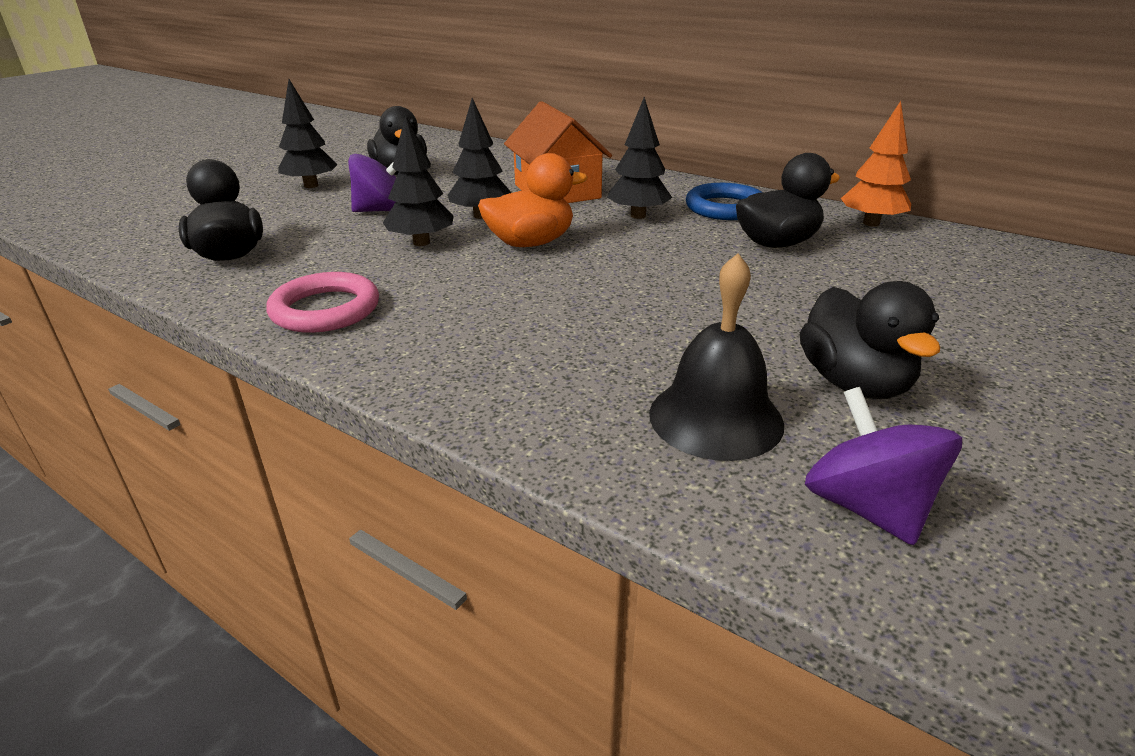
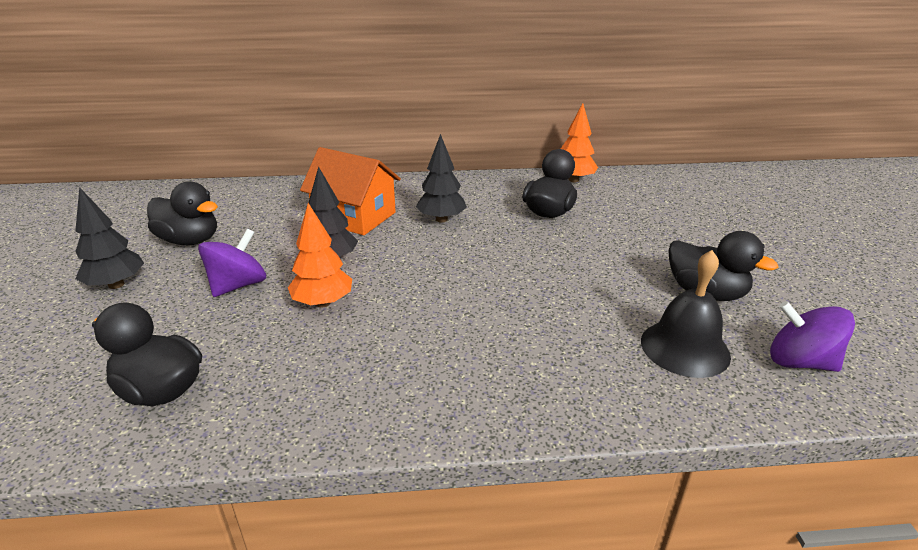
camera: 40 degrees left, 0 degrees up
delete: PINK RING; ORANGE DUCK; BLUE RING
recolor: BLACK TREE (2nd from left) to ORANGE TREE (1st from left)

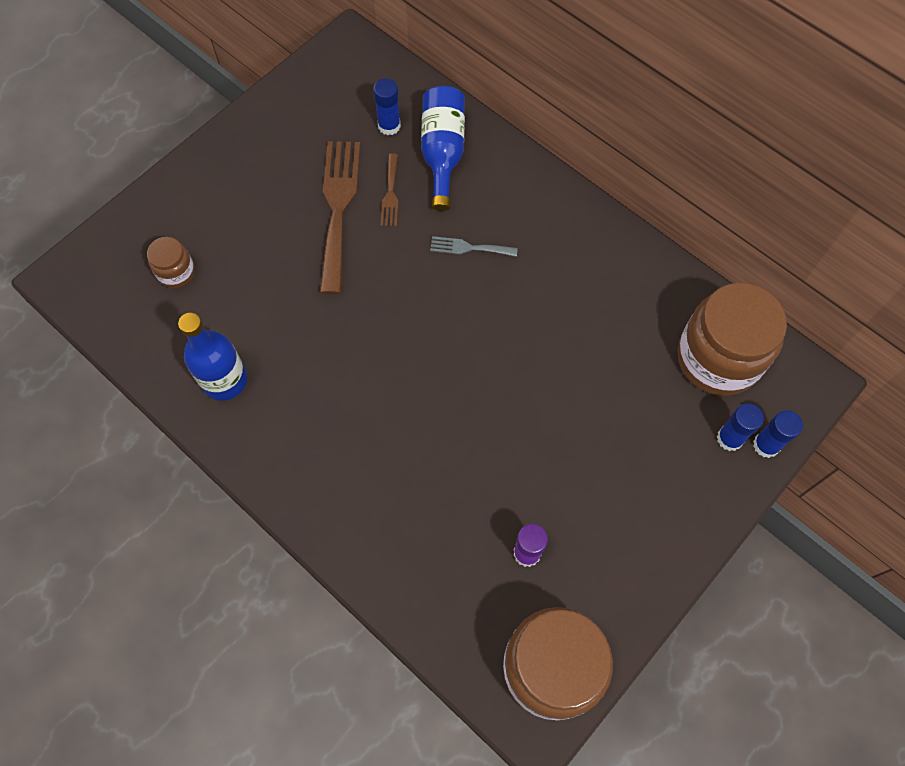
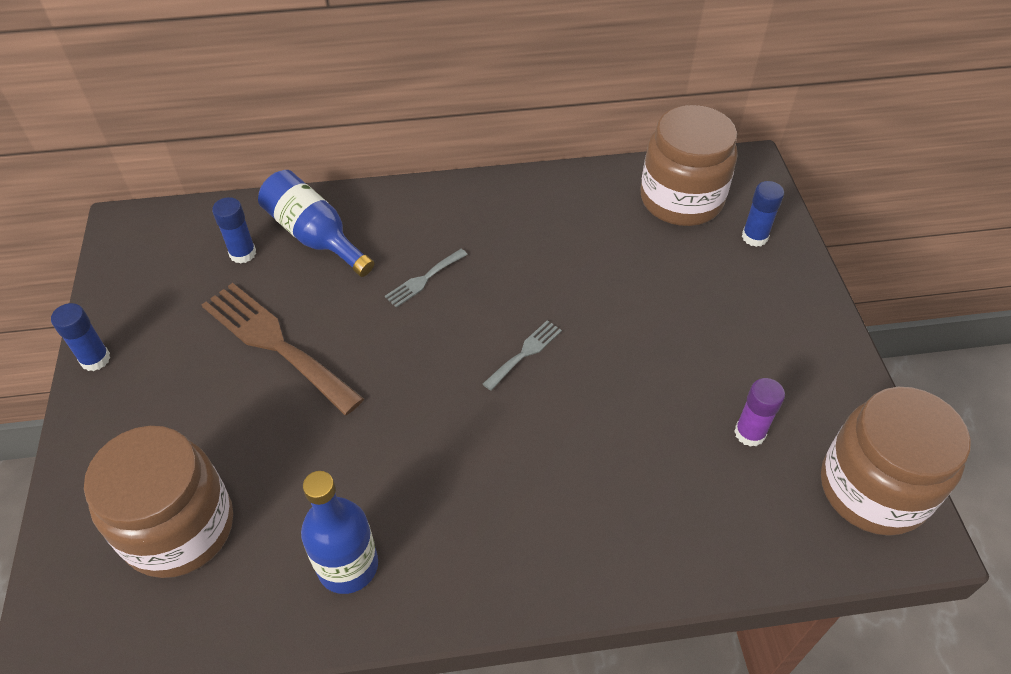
camera: 50 degrees left, 15 degrees down
delete: BROWN FORK (2nd from left)
insert: GREY FORK (2nd from left)
move: BLUE GLUE STICK (3rd from left in the first image) to BLUE GLUE STICK (1st from left)
resize: BROWN JAR (1st from left) x2.14

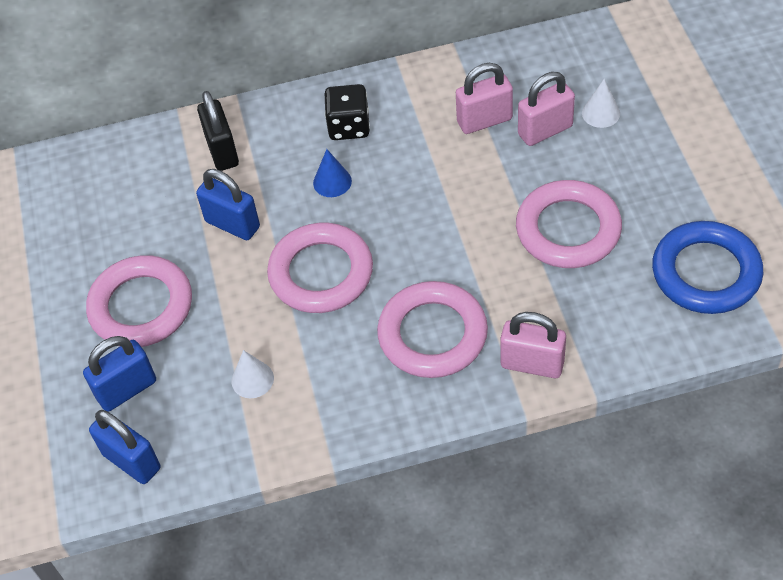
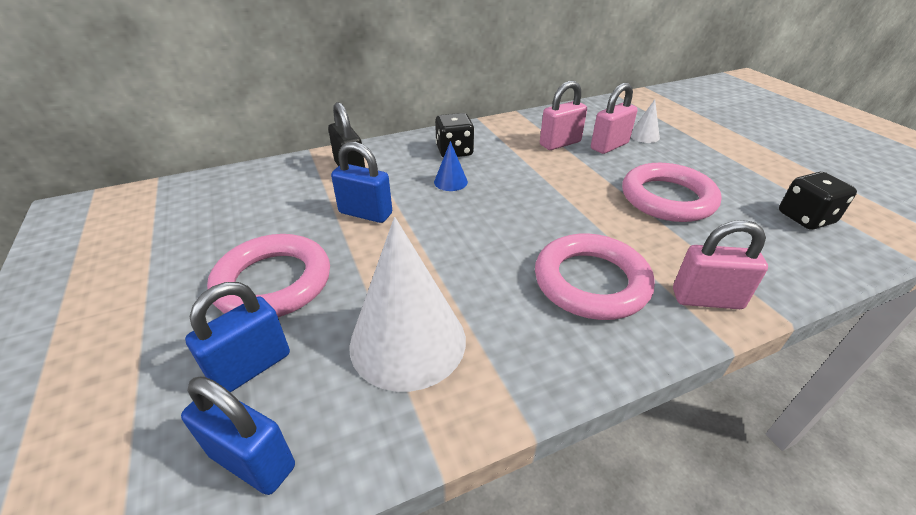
camera: 15 degrees left, 15 degrees down
delete: PINK RING (2nd from left)
replace: BLUE RING to BLACK DICE (2nd from left)
resize: WHITE CONE (1st from left) x2.30

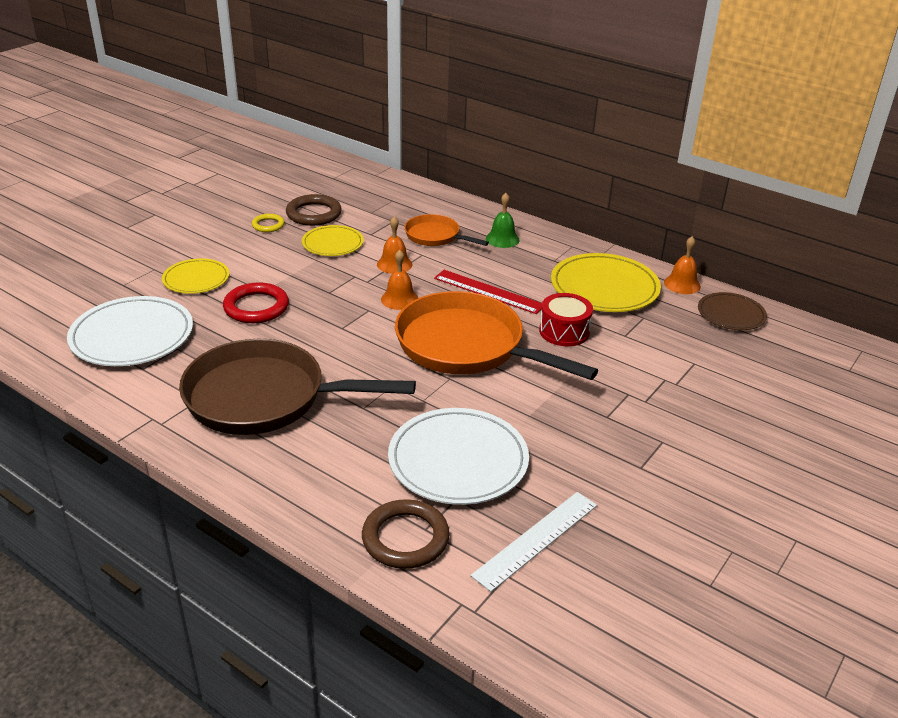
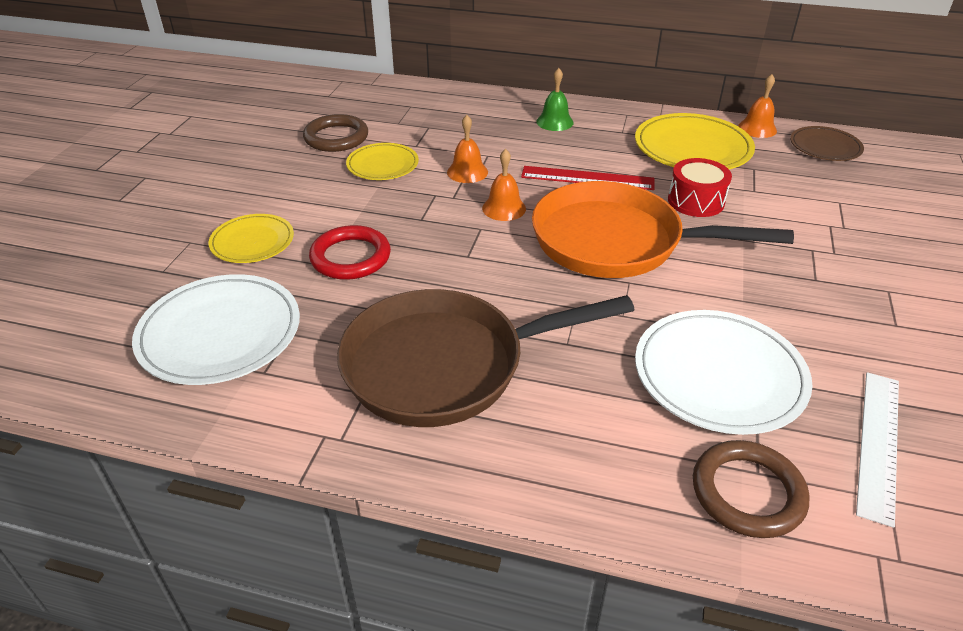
camera: 20 degrees left, 5 degrees up
delete: YELLOW RING; ORANGE PAN (1st from left)

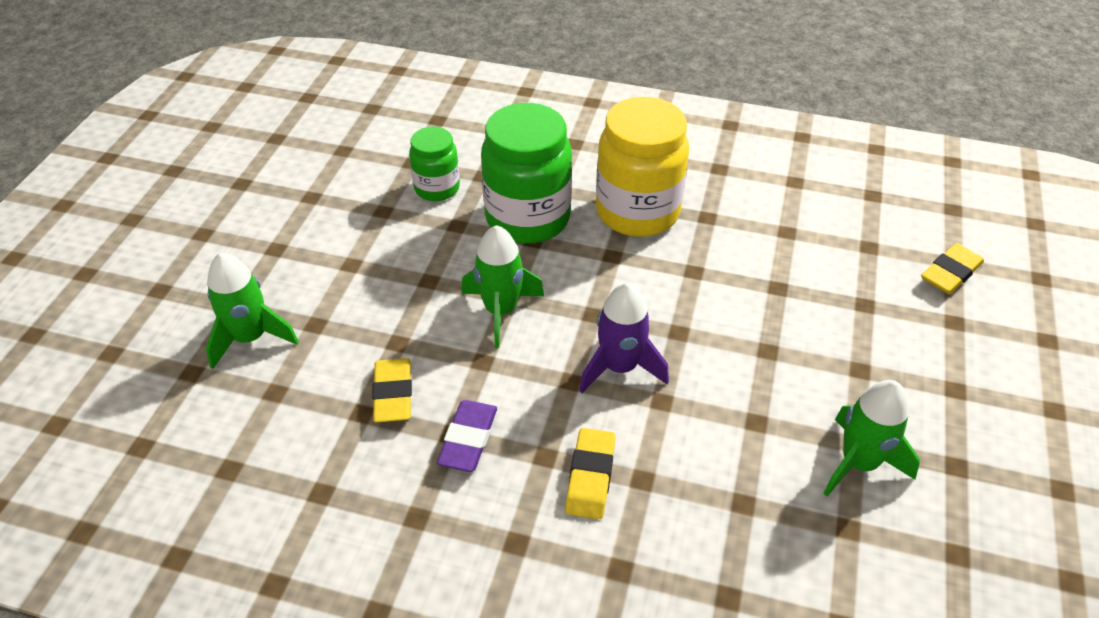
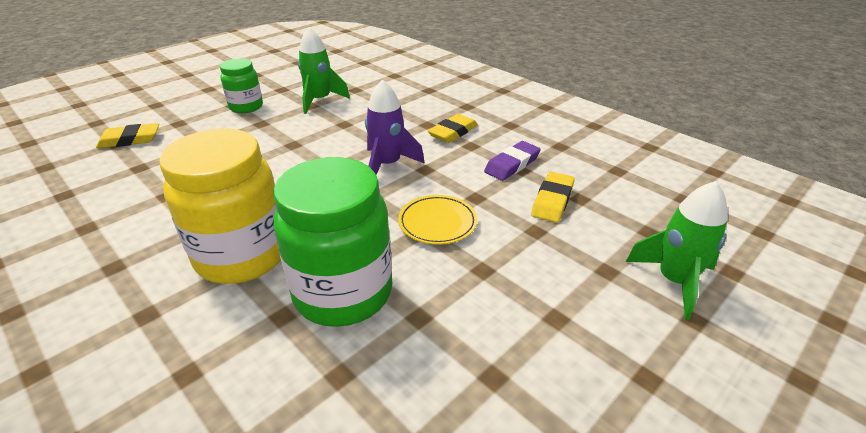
camera: 150 degrees left, 10 degrees down
move: GREEN JAR (1st from left)
replace: GREEN ROCKET (2nd from left) to YELLOW PLATE

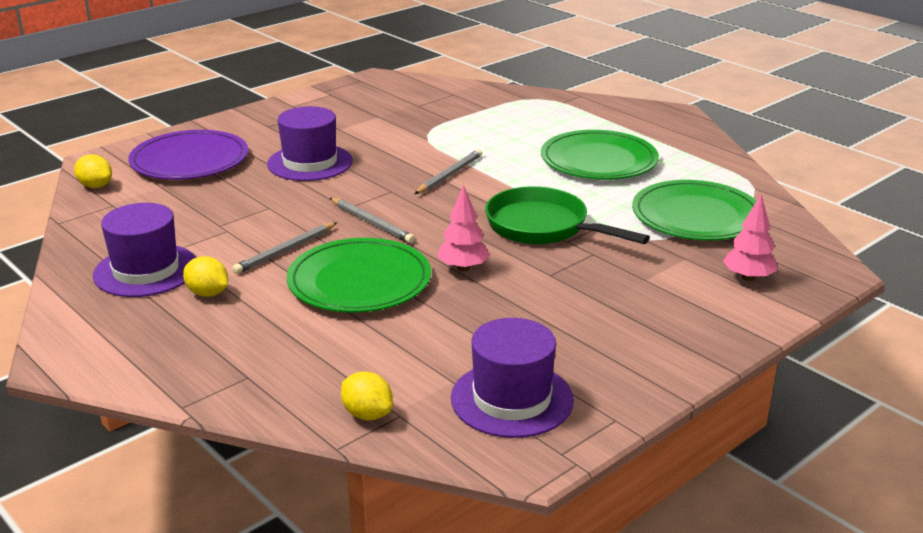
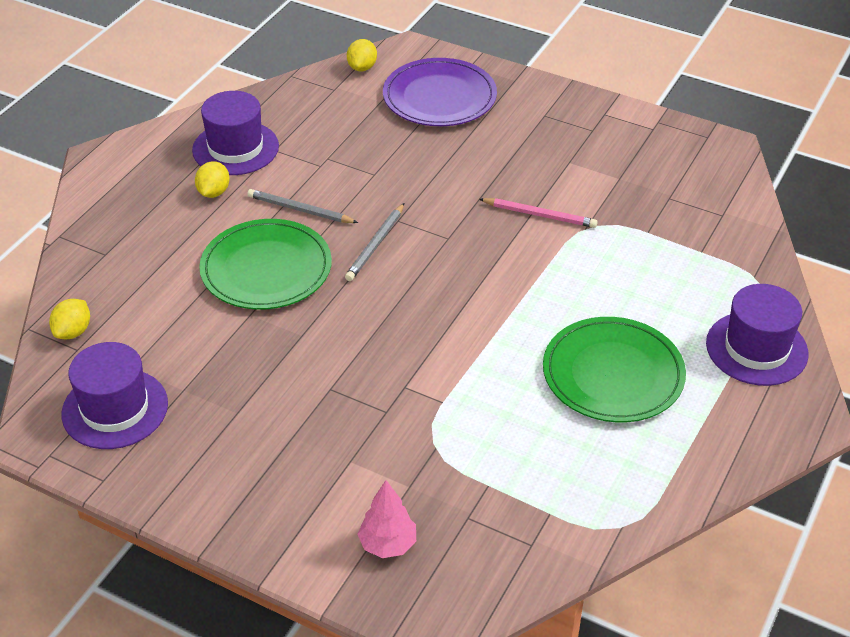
camera: 70 degrees right, 15 degrees up
delete: GREY PENCIL (3rd from left); PINK TREE (1st from left); GREEN PAN; GREEN PLATE (3rd from left)
insert: PINK PENCIL
move: PURPLE HAT (2nd from left in the first image) to PURPLE HAT (3rd from left)

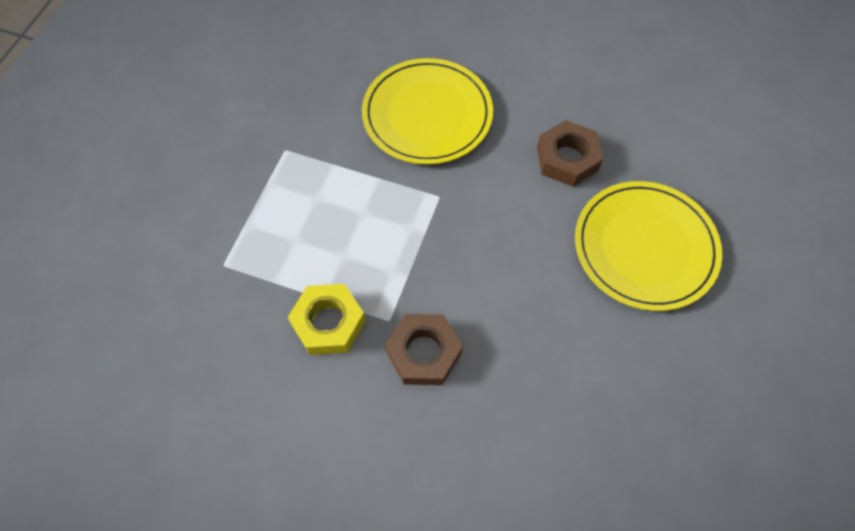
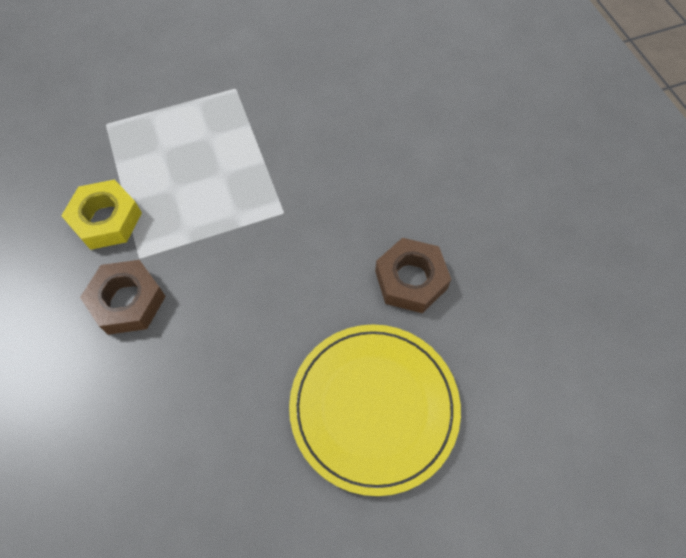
camera: 50 degrees right, 0 degrees up
delete: YELLOW PLATE (1st from left)

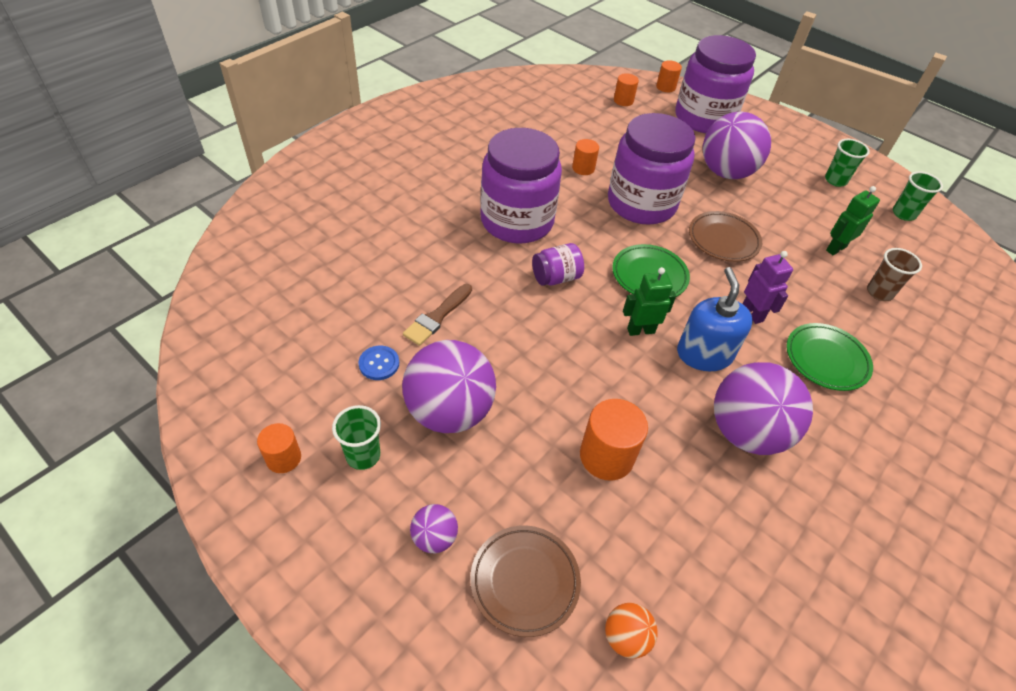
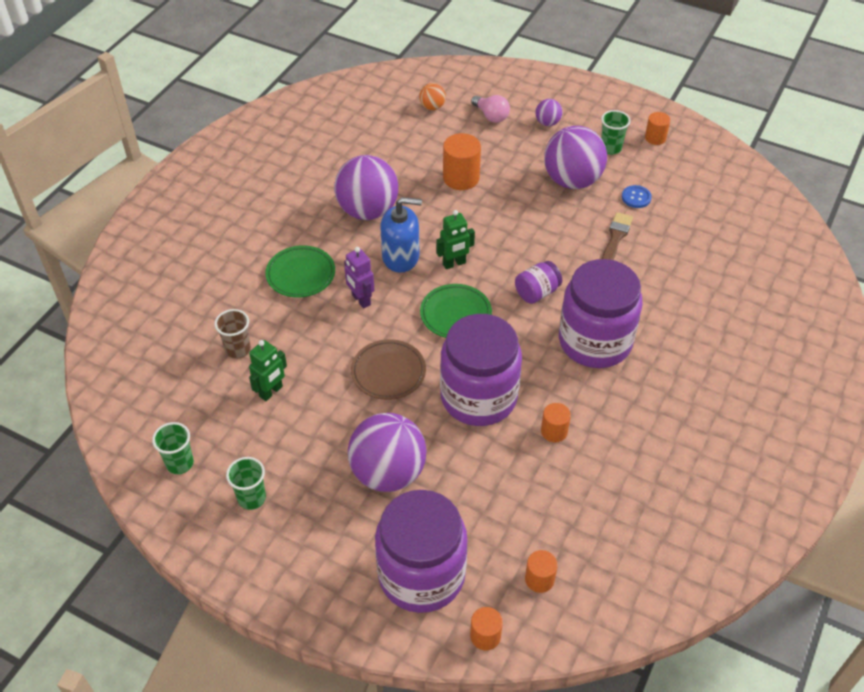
camera: 170 degrees right, 0 degrees up
replace: BROWN PLATE (1st from left) to PINK LIGHT BULB
rotate: BLUE SOAP DISPENSER 75 degrees counterclockwise

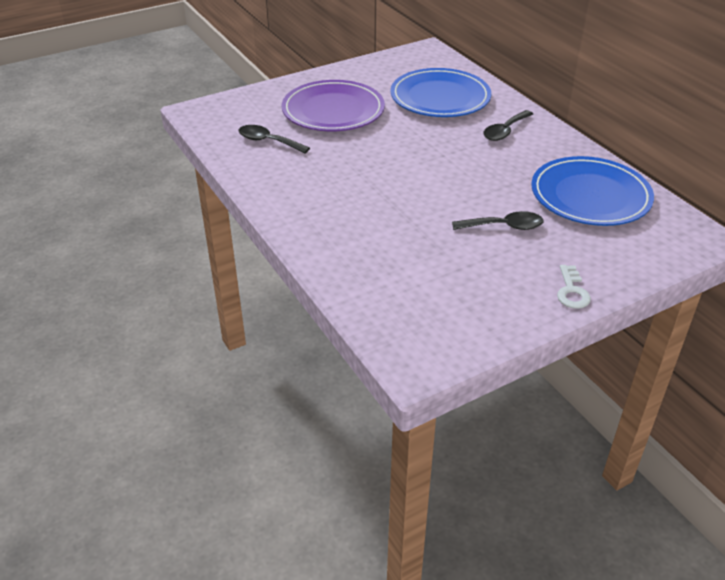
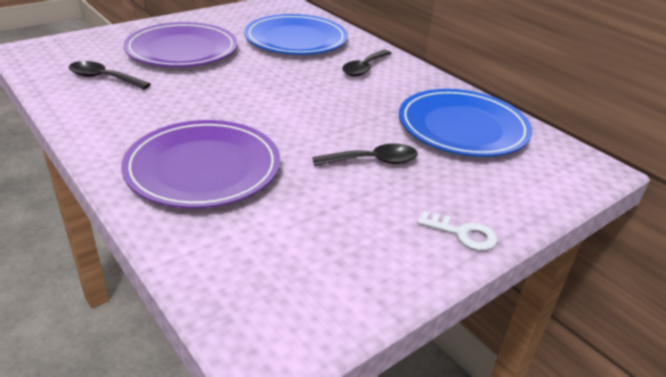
camera: 10 degrees left, 5 degrees down
insert: PURPLE PLATE (2nd from left)
rotate: WHITE KEY 60 degrees counterclockwise

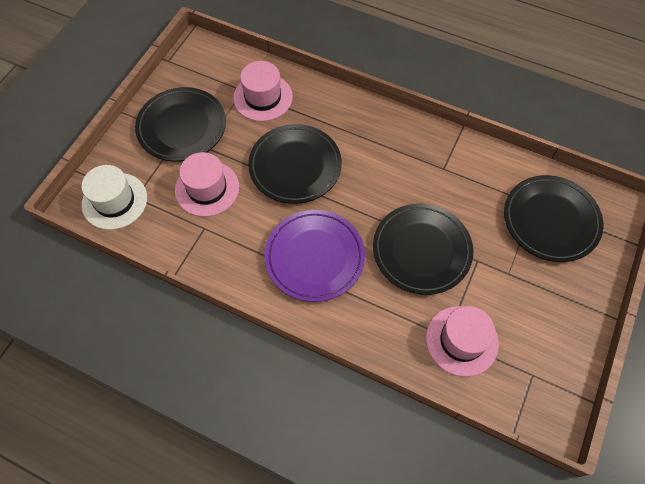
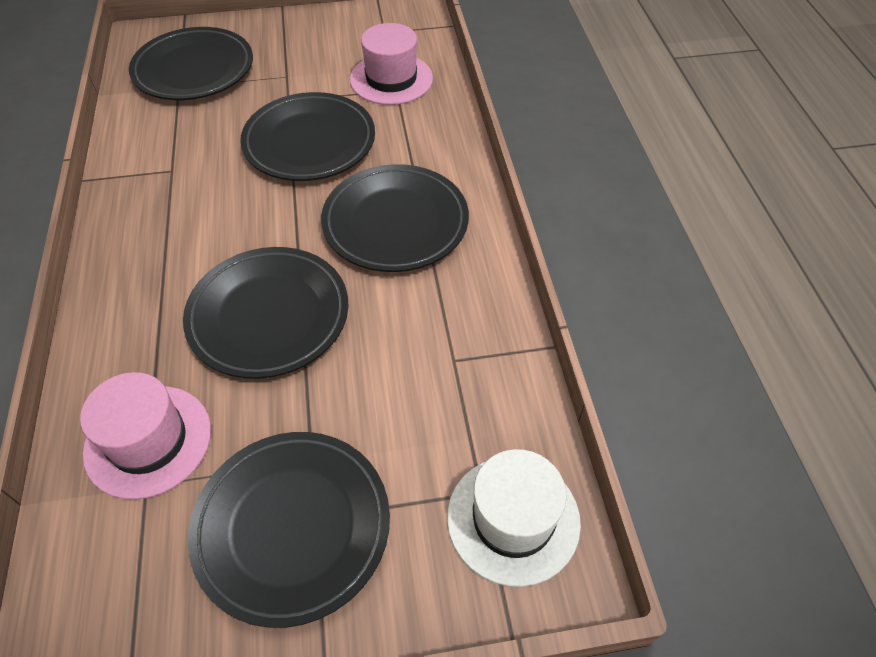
camera: 125 degrees left, 10 degrees down
delete: PINK HAT (1st from left)
recolor: PURPLE PLATE to BLACK PLATE (5th from left)

